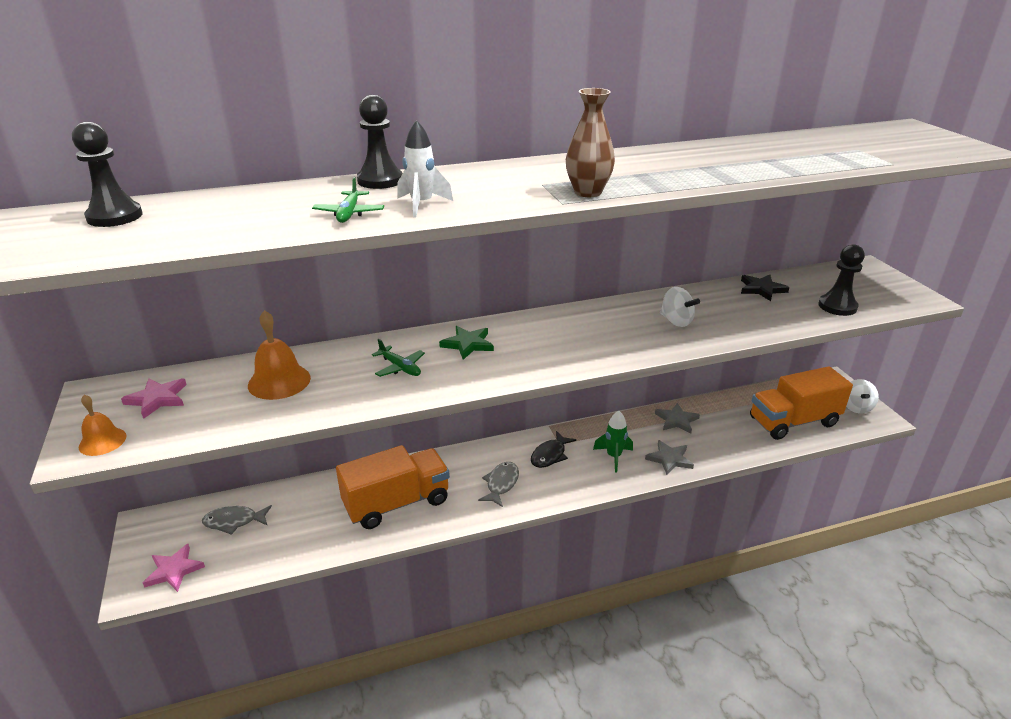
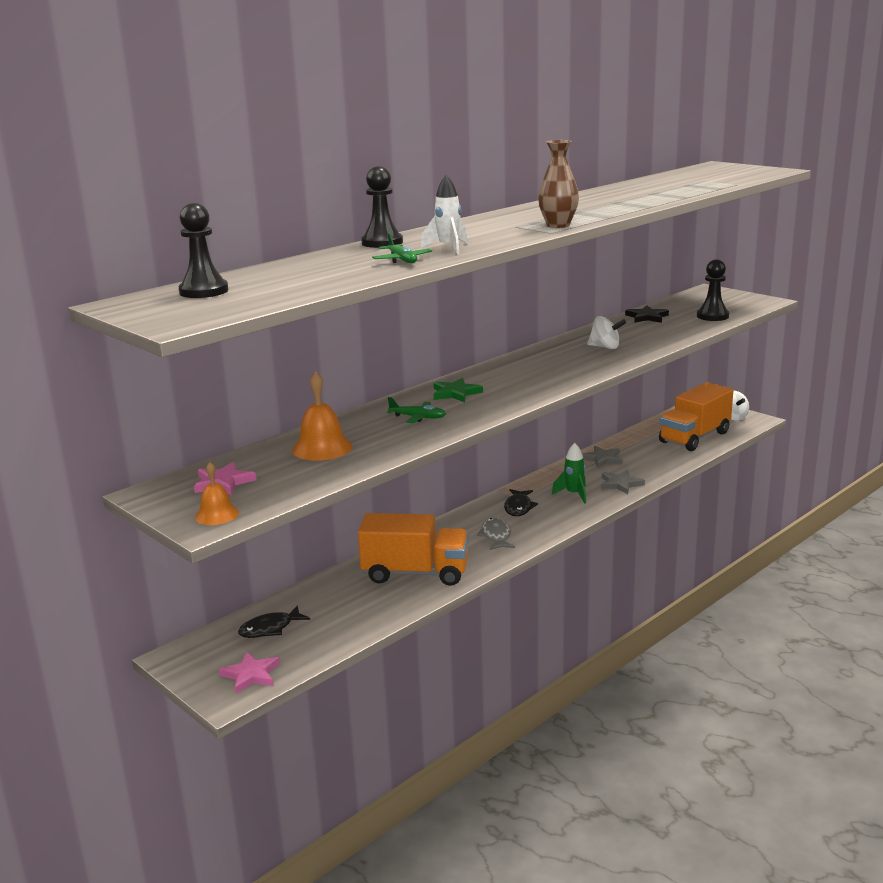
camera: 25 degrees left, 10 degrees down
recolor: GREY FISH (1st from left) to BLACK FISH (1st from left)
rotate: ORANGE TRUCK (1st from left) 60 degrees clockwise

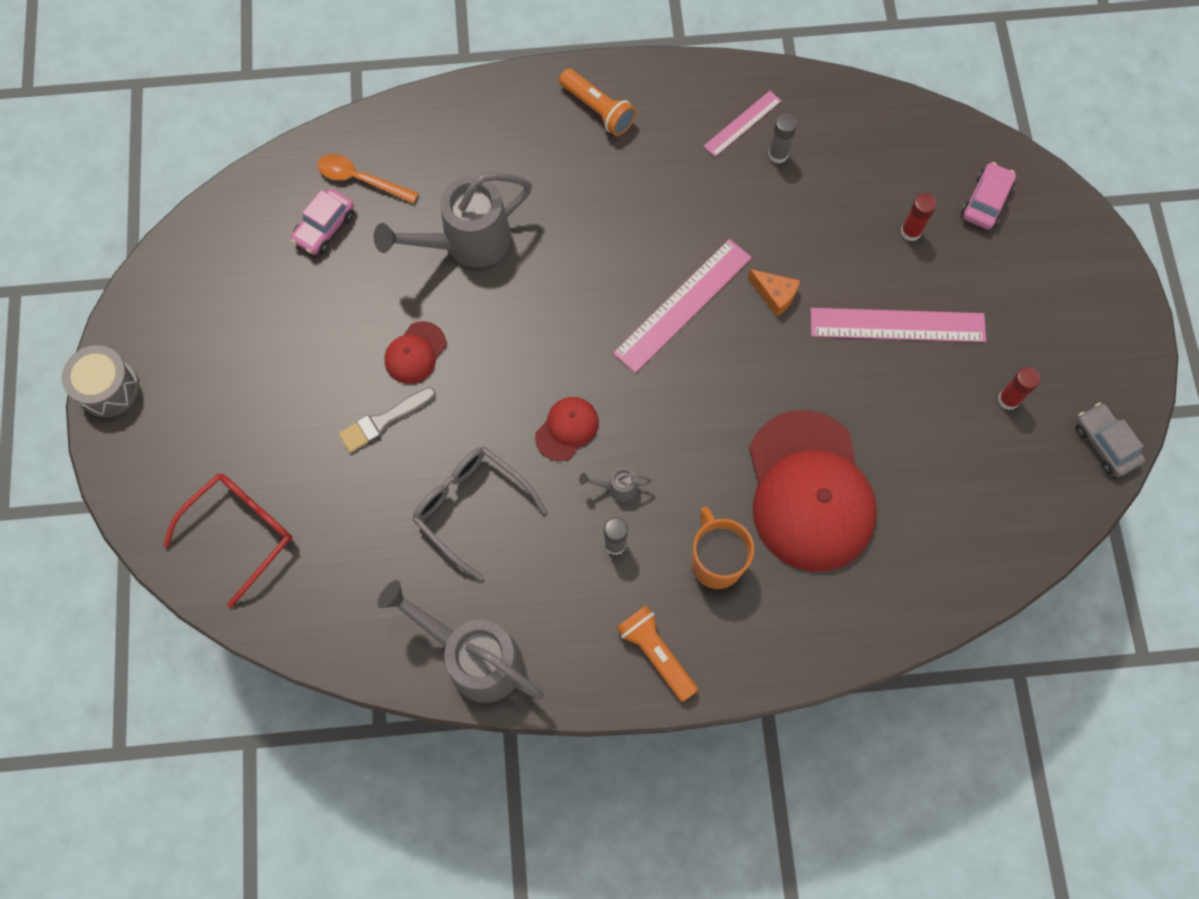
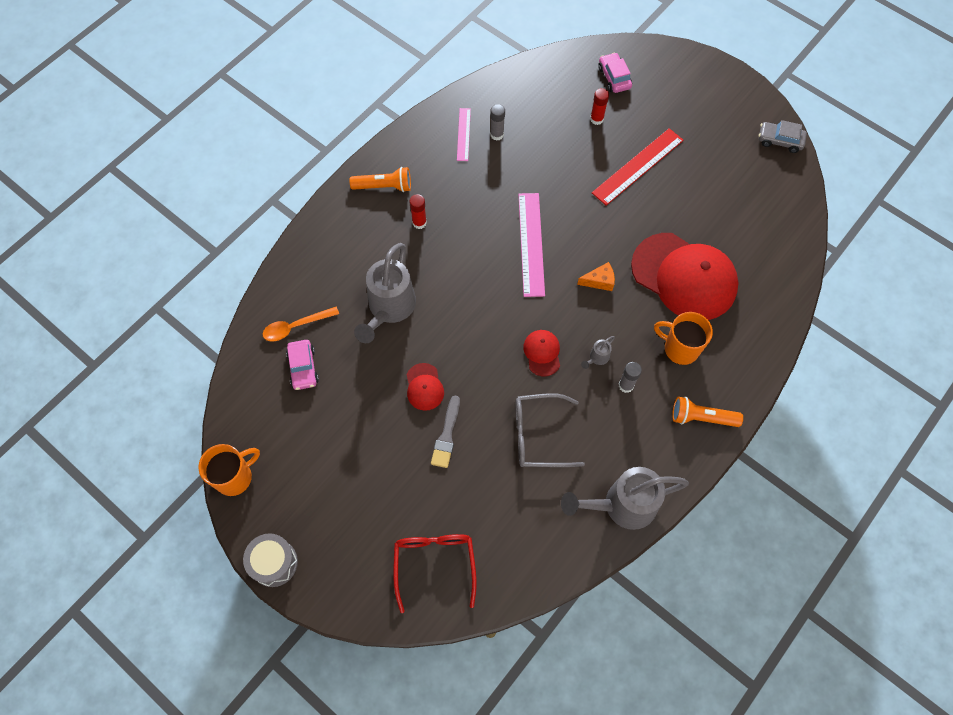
camera: 45 degrees left, 5 degrees down
insert: ORANGE MUG (1st from left)
move: RED GLUE STICK (2nd from left in the first image) to RED GLUE STICK (1st from left); ORANGE CHEESE
recolor: PINK RULER (3rd from left) to RED RULER

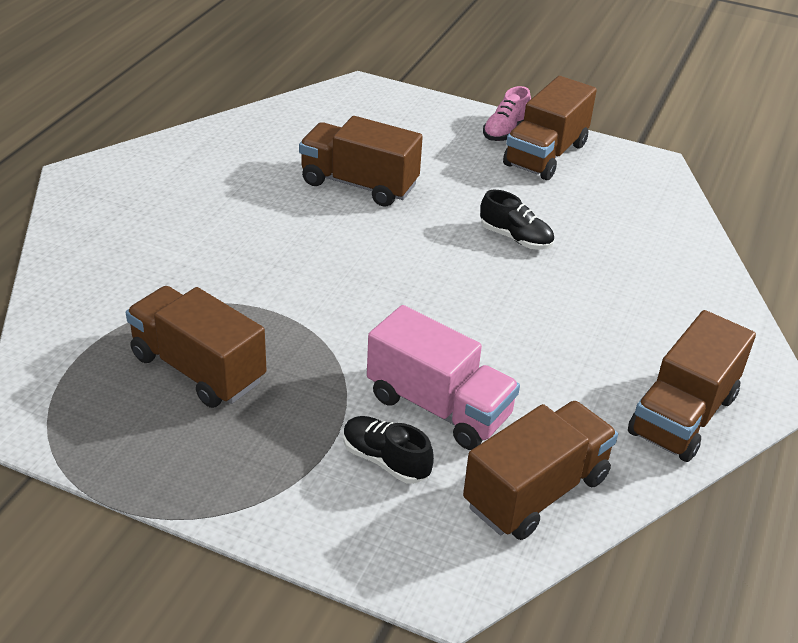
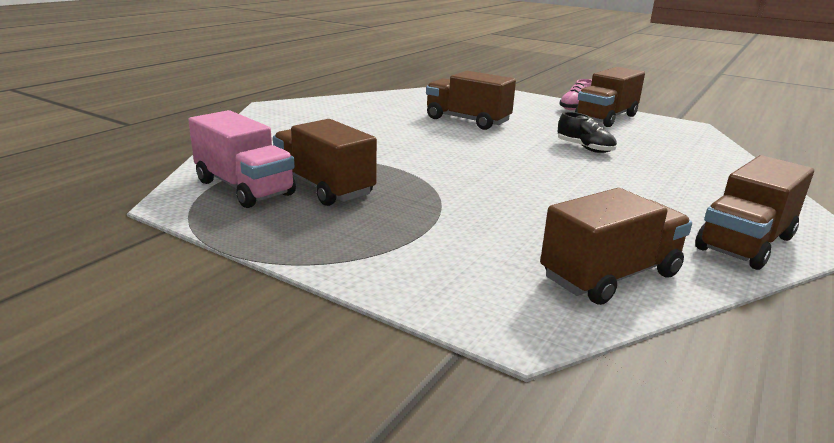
camera: 10 degrees right, 15 degrees down
delete: BLACK SHOE (1st from left)
move: PINK TRUCK

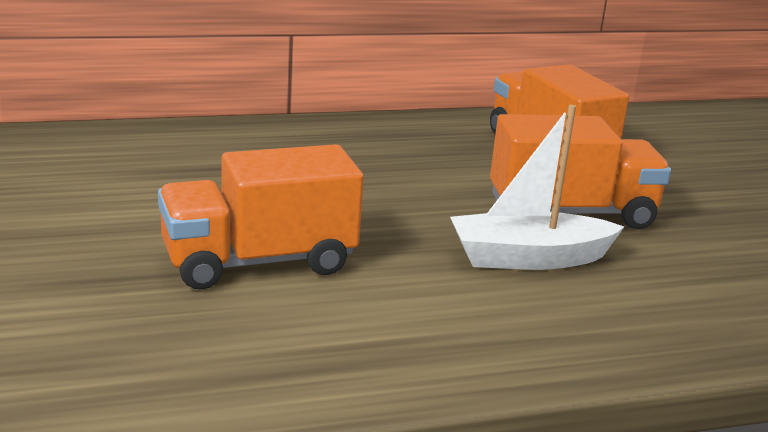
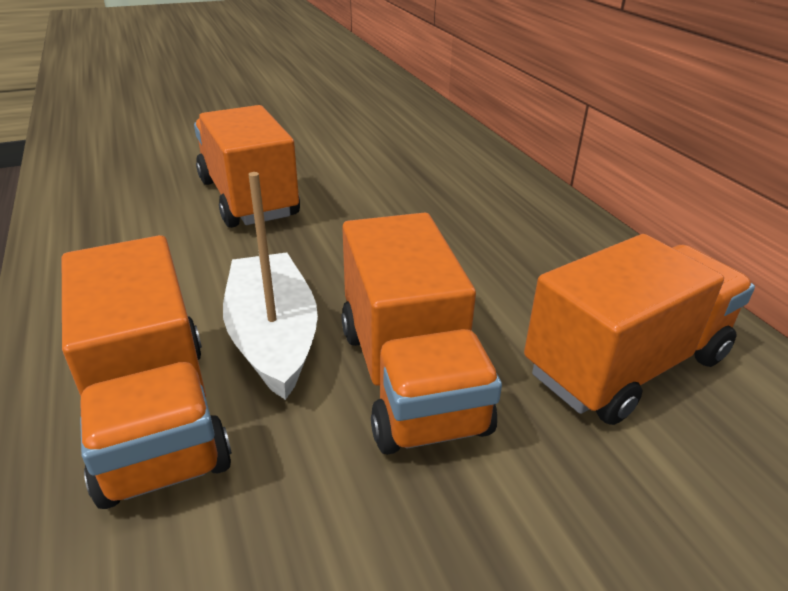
camera: 85 degrees right, 10 degrees up
insert: ORANGE TRUCK (1st from left)

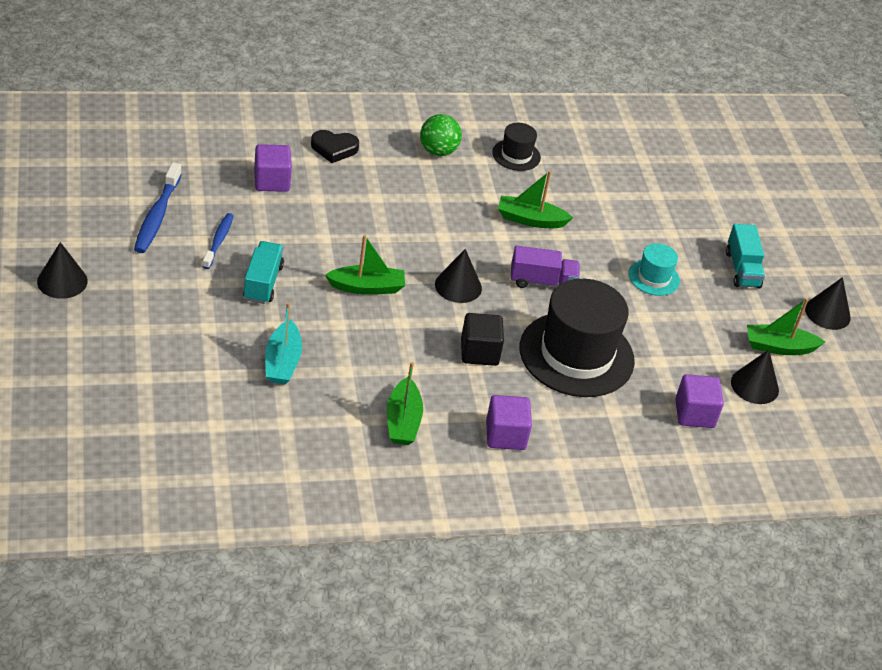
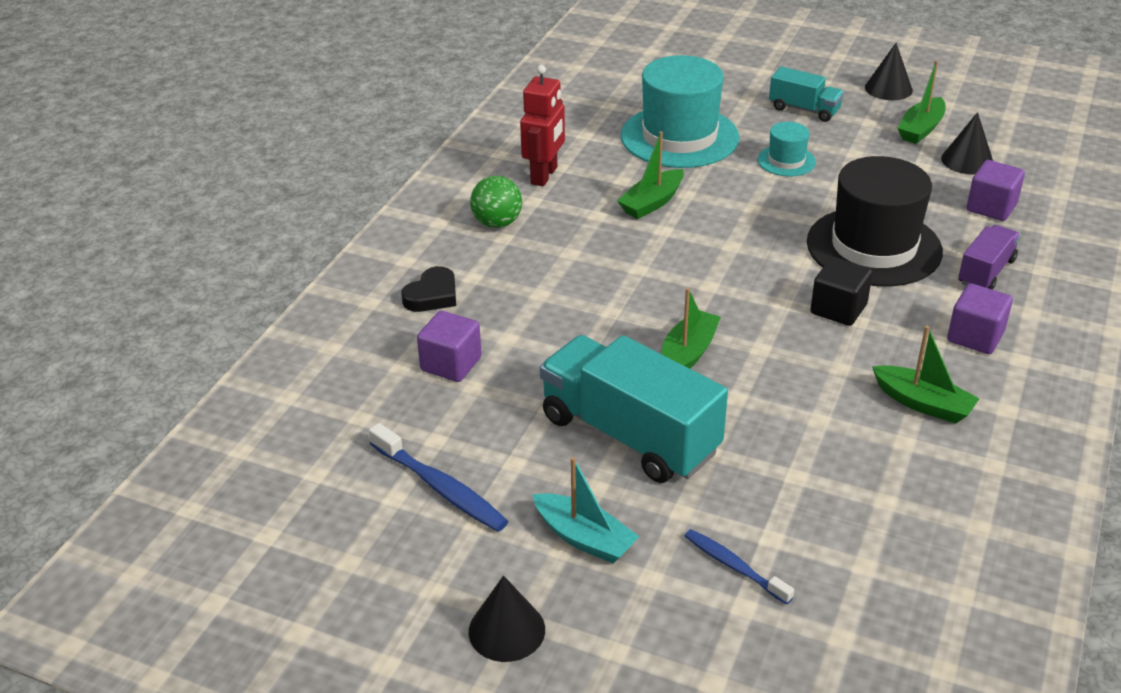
camera: 50 degrees left, 5 degrees down
delete: BLACK CONE (2nd from left)
insert: TURQUOISE HAT (1st from left)
move: TURQUOISE BOAT; BLUE TOOTHBRUSH (2nd from left); PURPLE TRUCK
replace: BLACK HAT (1st from left) to RED ROBOT
resize: TURQUOISE TRUCK (1st from left) x1.93

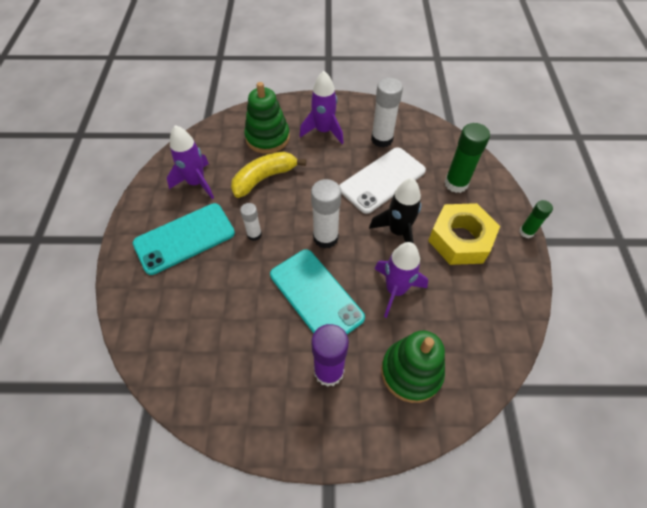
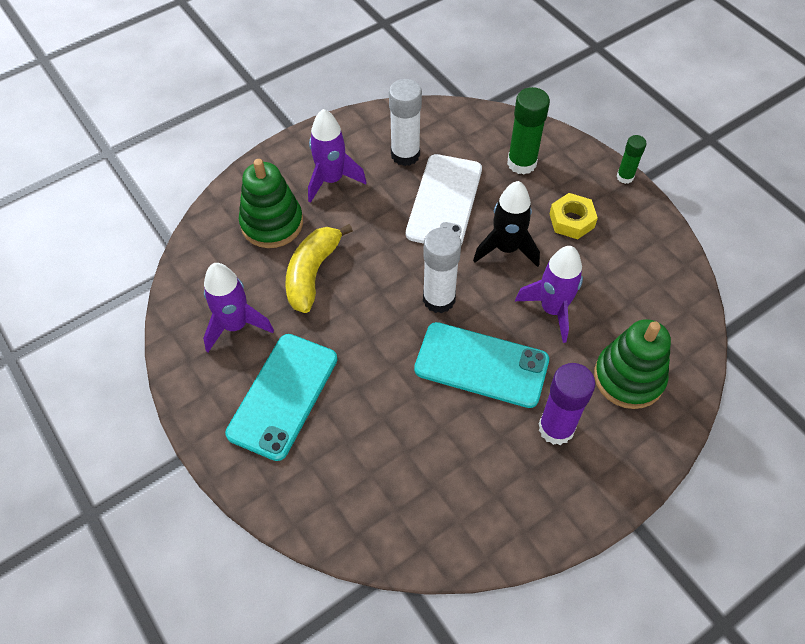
camera: 35 degrees left, 0 degrees up
delete: WHITE GLUE STICK (1st from left)
resize: YELLOW NUT x0.59

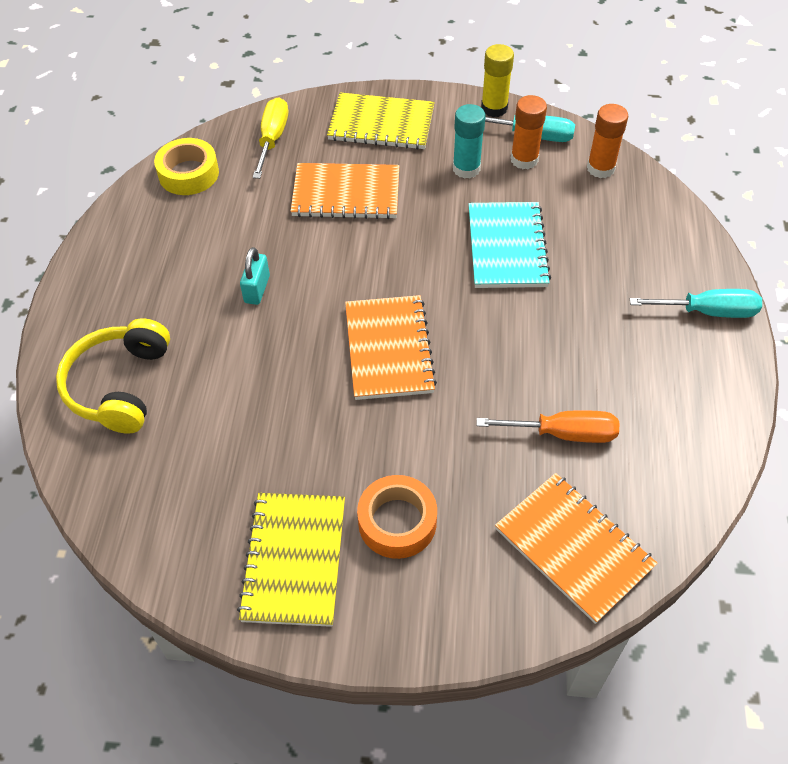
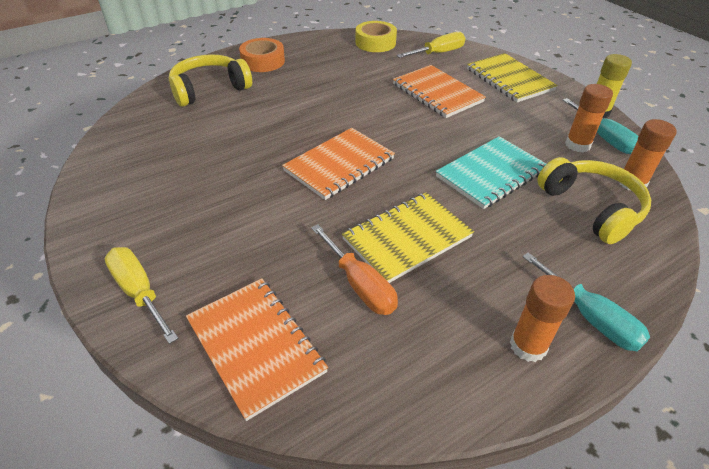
camera: 50 degrees right, 10 degrees down
delete: TURQUOISE PADLOCK; TURQUOISE GLUE STICK
insert: YELLOW SCREWDRIVER (1st from left); ORANGE GLUE STICK (1st from left); YELLOW HEADPHONES (2nd from left)
move: ORANGE TAPE; YELLOW NOTEBOOK (1st from left)
rotate: ORANGE NOTEBOOK (3rd from left in the first image) 45 degrees counterclockwise

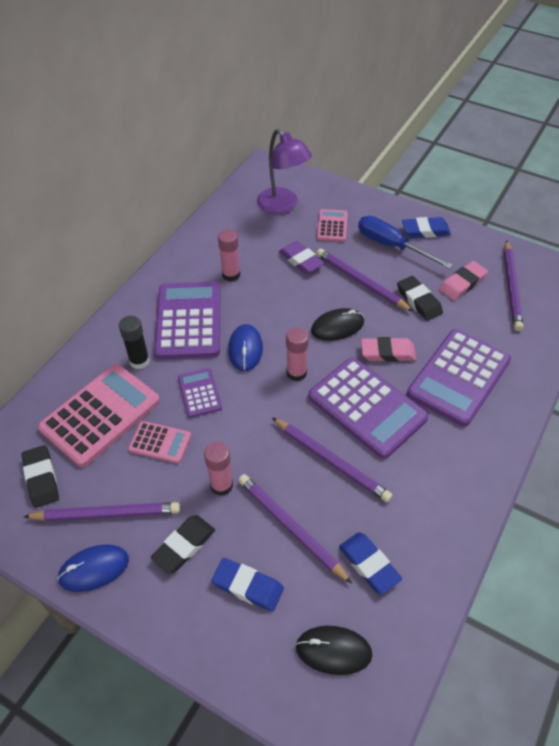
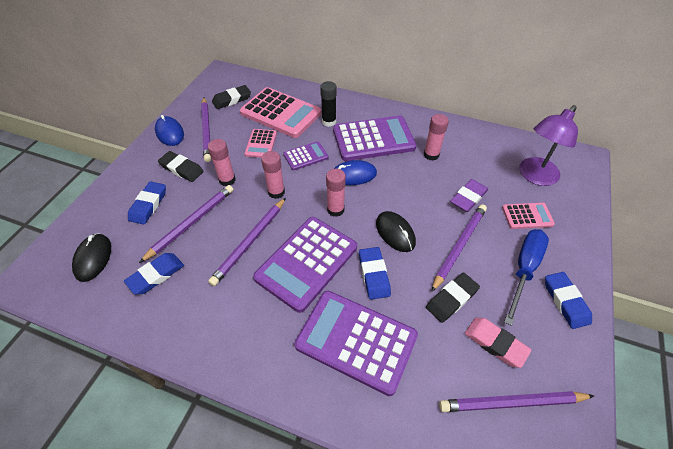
camera: 80 degrees right, 0 degrees up
insert: PINK GLUE STICK (2nd from left)
recolor: PINK ERASER (1st from left) to BLUE ERASER (3rd from left)

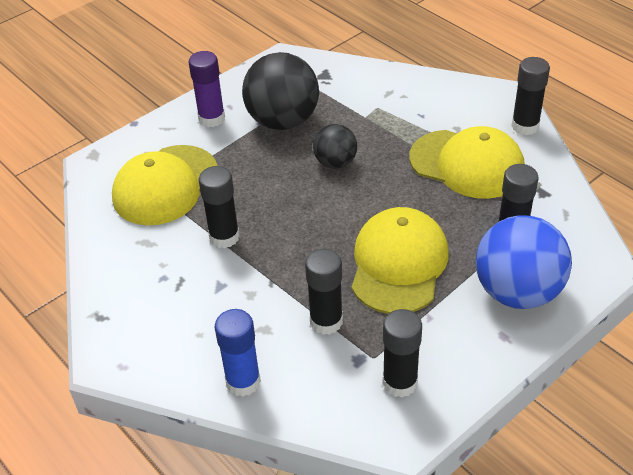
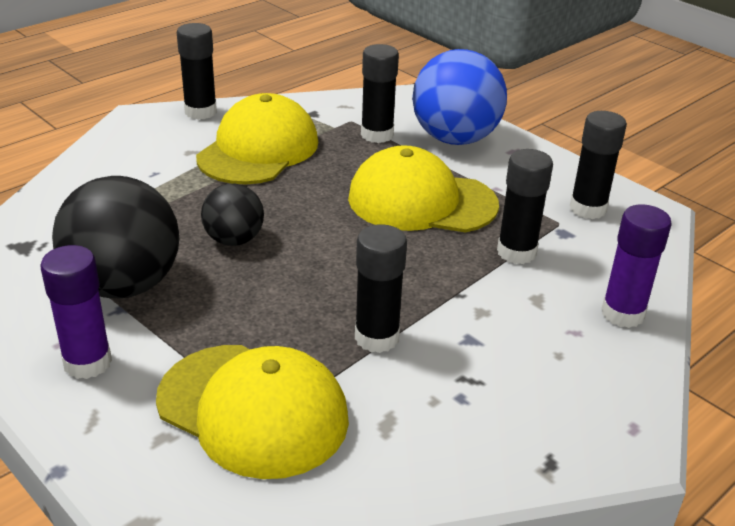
camera: 95 degrees left, 10 degrees down
recolor: BLUE GLUE STICK to PURPLE GLUE STICK (2nd from left)

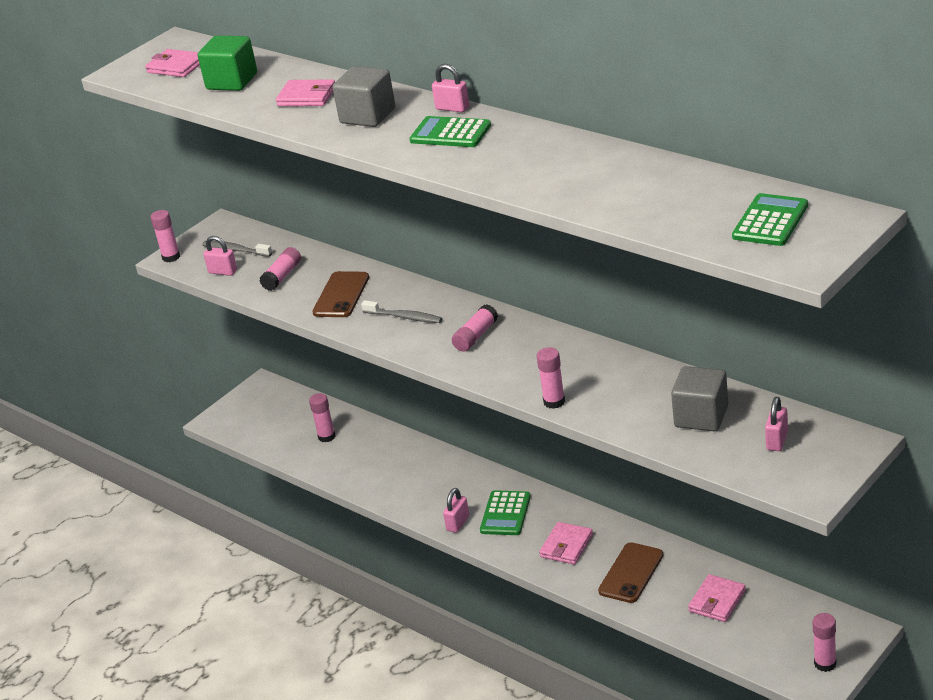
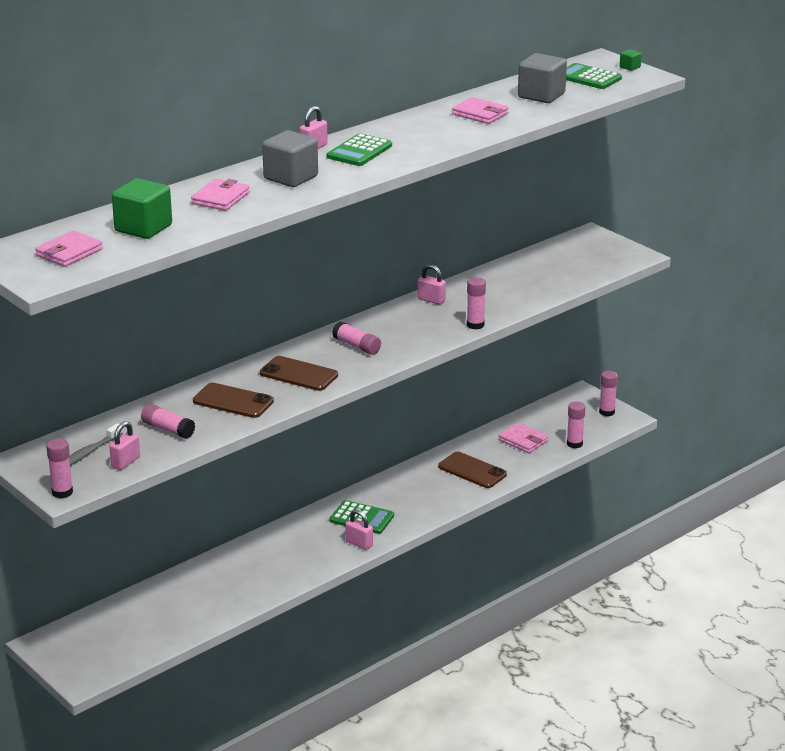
camera: 85 degrees left, 5 degrees down
insert: GREEN CUBE (2nd from left)
move: PINK PADLOCK (4th from left); PINK WALLET (3rd from left); GREY CUBE (2nd from left); PINK GLUE STICK (3rd from left in the first image) to PINK GLUE STICK (5th from left)
replace: GREY TOOTHBRUSH (2nd from left) to BROWN PHONE (2nd from left)

